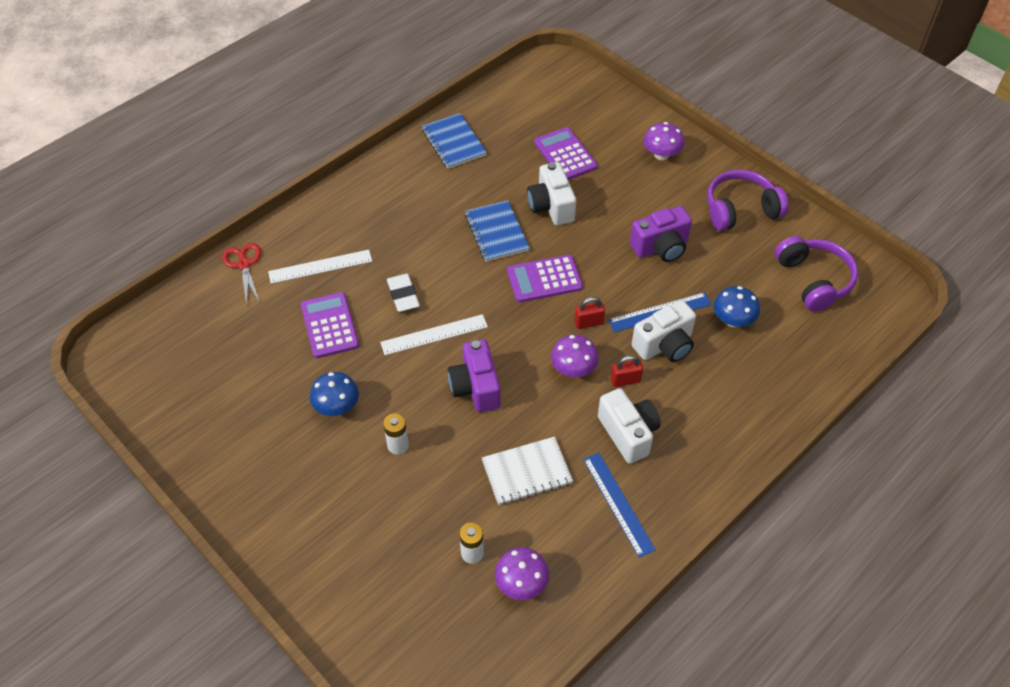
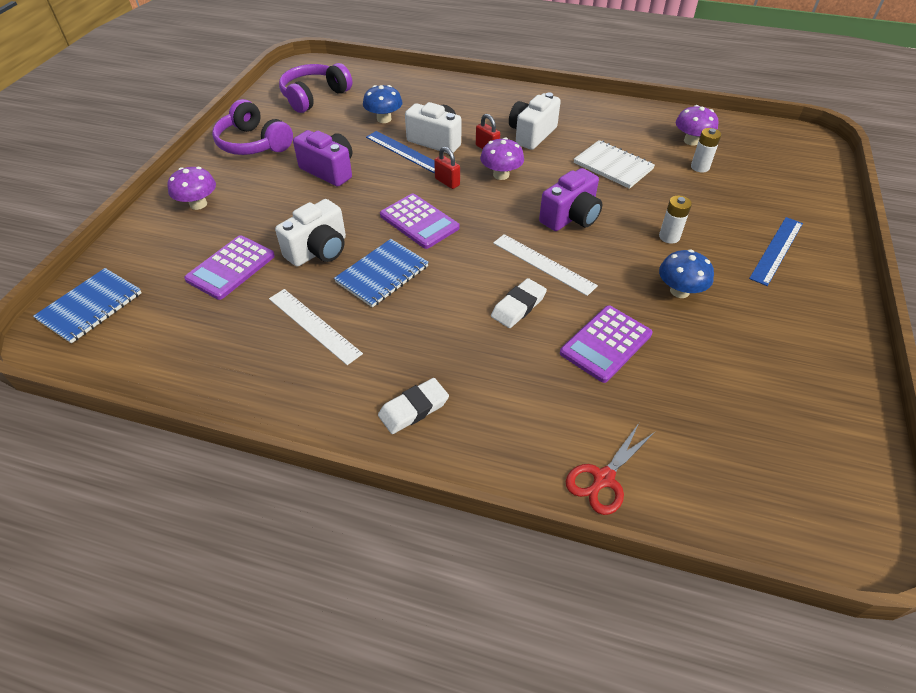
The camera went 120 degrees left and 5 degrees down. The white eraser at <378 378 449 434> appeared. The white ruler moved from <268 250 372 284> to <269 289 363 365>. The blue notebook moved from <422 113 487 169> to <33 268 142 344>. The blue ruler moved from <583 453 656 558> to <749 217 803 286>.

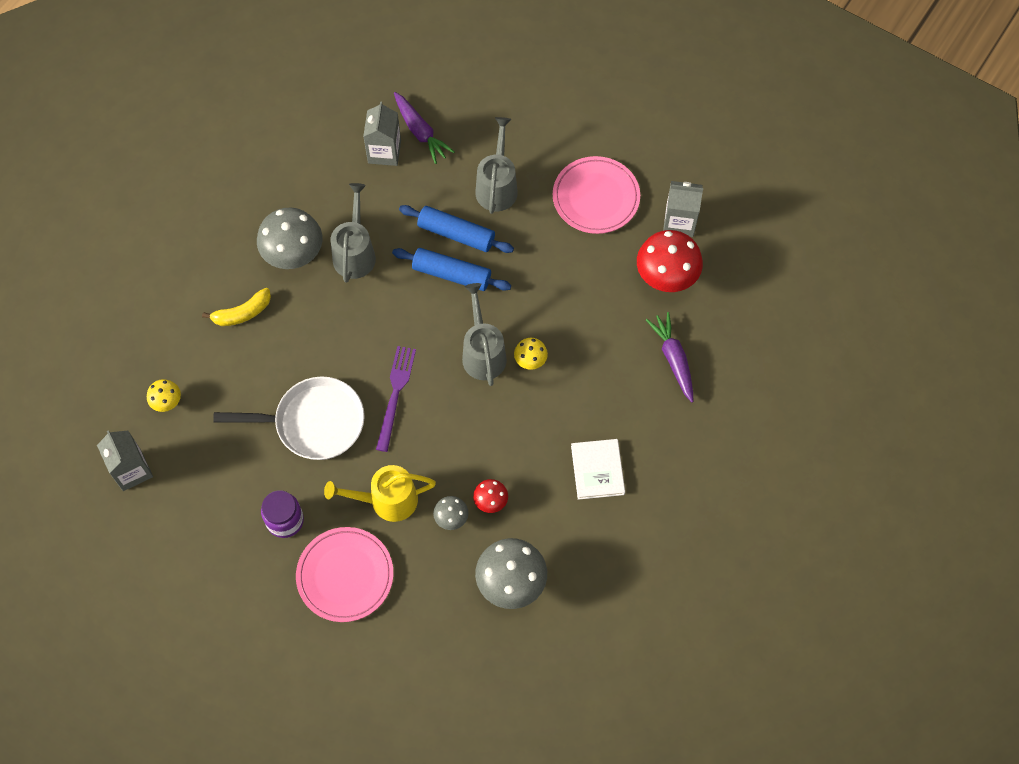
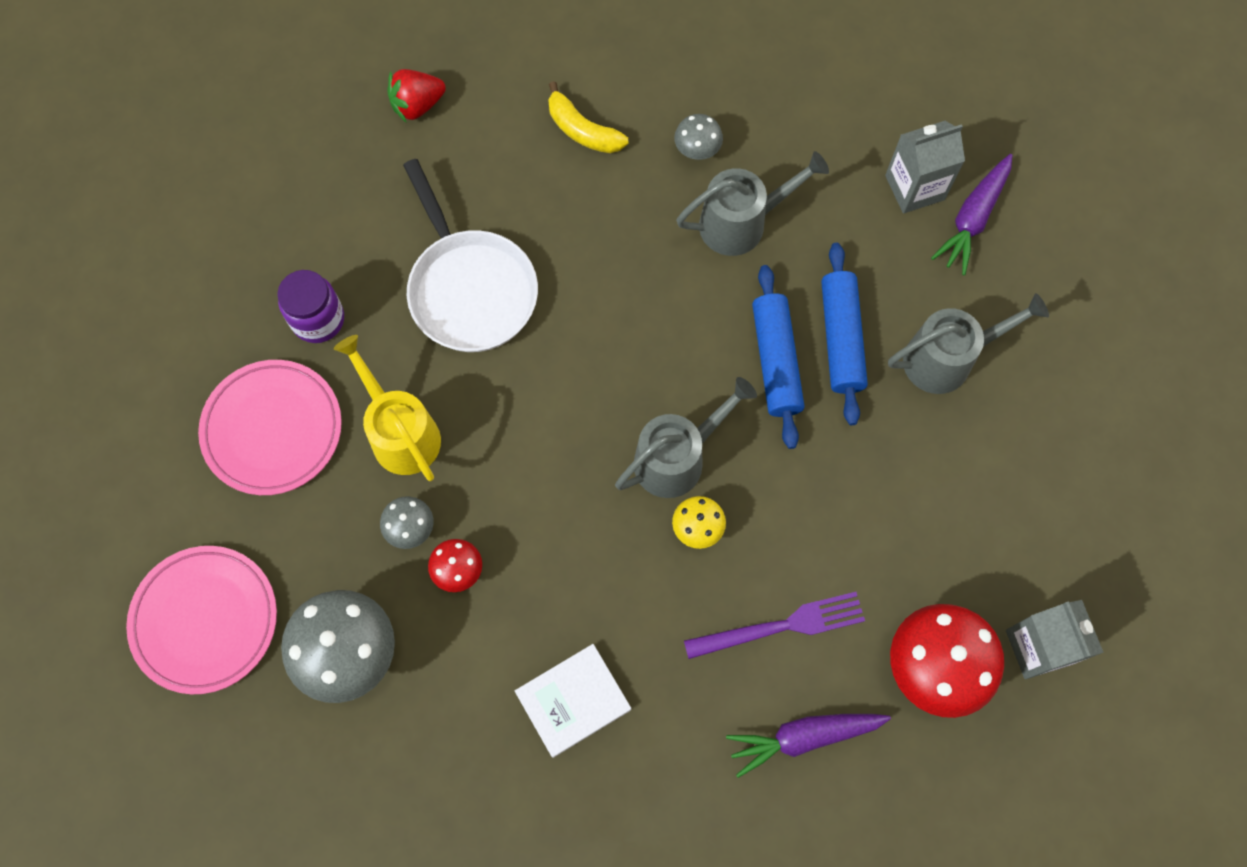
The camera went 65 degrees right and 5 degrees up. The grey carton at <97 430 153 491> disappeared. The purple fork moved from <376 346 416 452> to <684 592 865 659>. The pink plate moved from <553 156 640 234> to <126 546 277 694>. The yellow mushroom at <147 379 181 412> was replaced by the red strawberry at <387 69 446 123>. The purple carrot at <646 312 694 402> turned 150 degrees counterclockwise. The grey mushroom at <257 208 323 269> changed to 0.50 times the size.

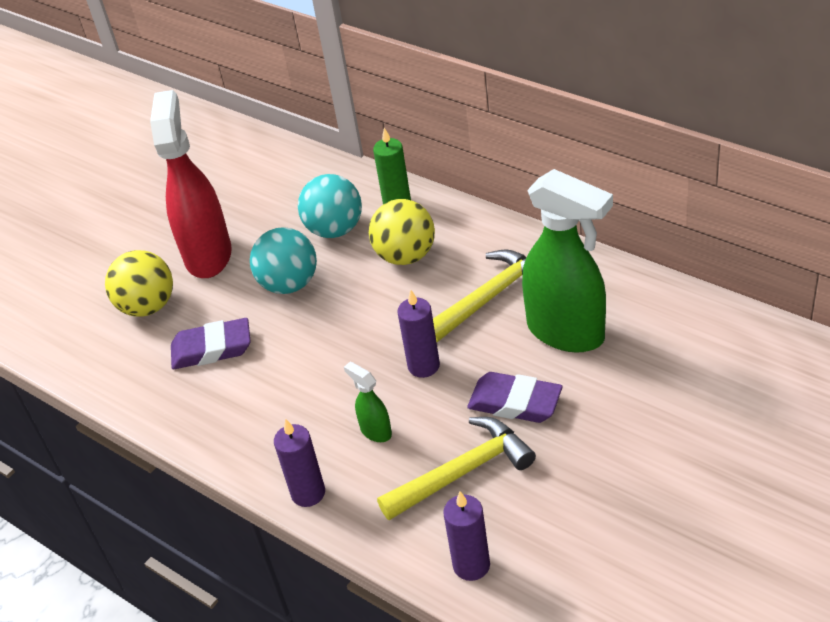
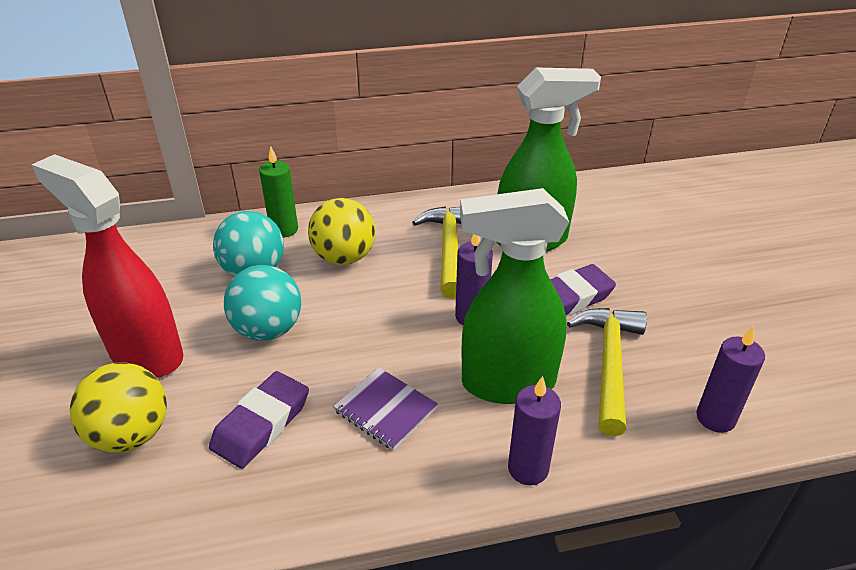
The camera went 55 degrees left and 5 degrees down. The purple notebook at <333 367 438 450> appeared. The green spray bottle at <344 362 392 442> changed to 2.30 times the size.

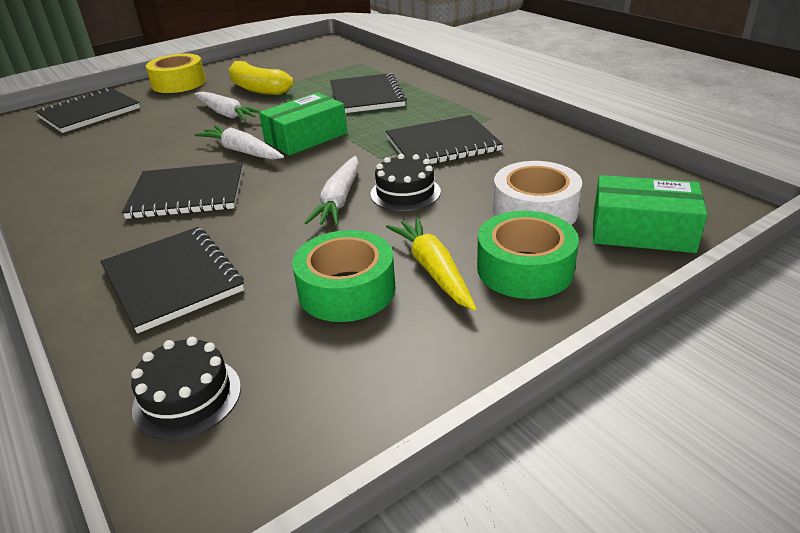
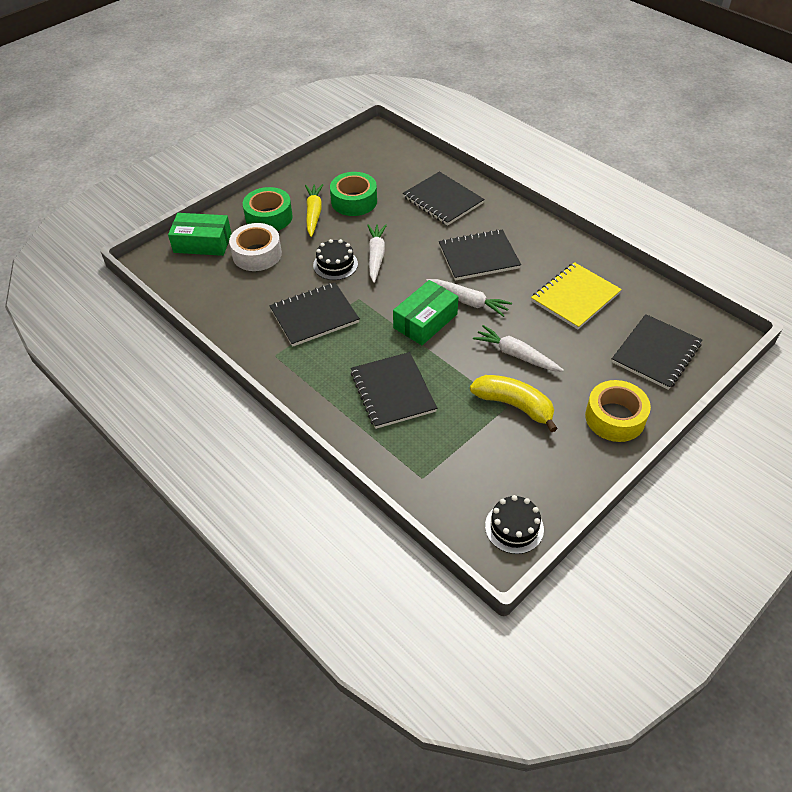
The camera went 170 degrees right and 15 degrees up. The yellow notebook at <531 262 622 330> appeared. The black cake moved from <131 337 241 440> to <485 495 544 554>. The yellow carrot at <386 217 476 311> turned 150 degrees counterclockwise.

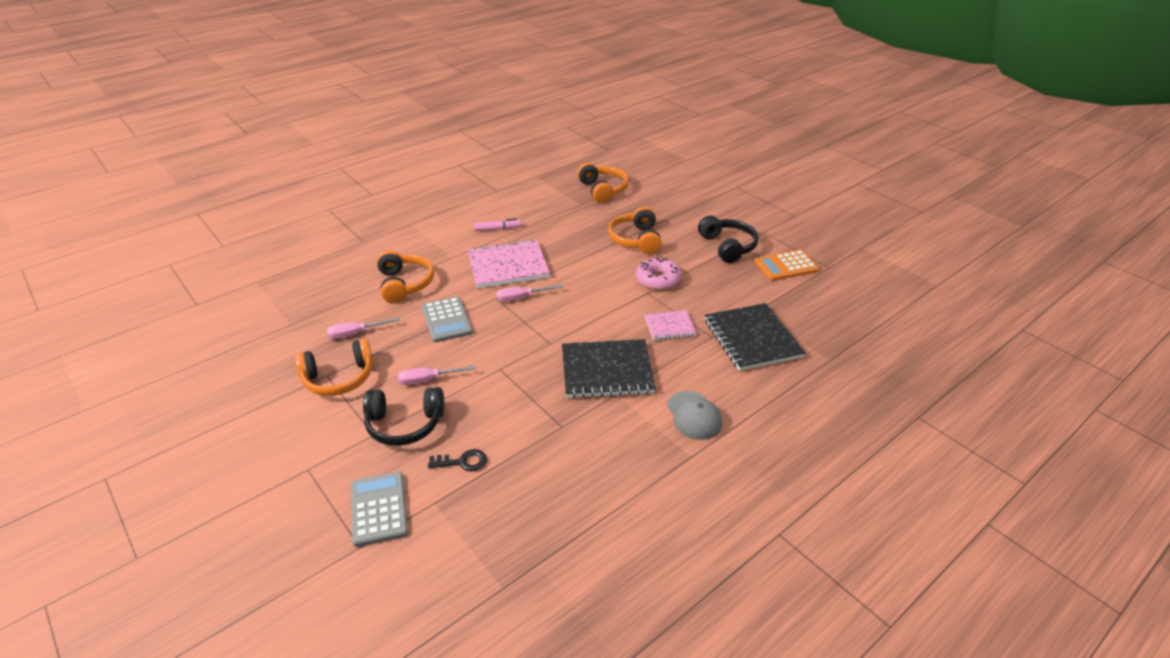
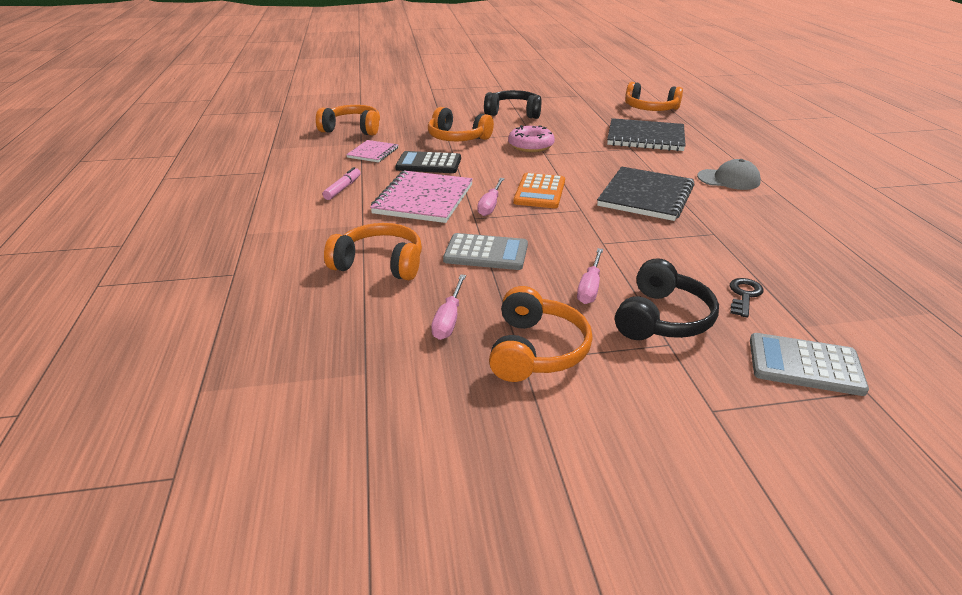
The camera went 60 degrees left and 5 degrees down. The black calculator at <395 151 461 173> appeared. The orange headphones at <625 82 683 111> appeared. The pink notebook moved from <645 310 697 340> to <346 140 399 162>. The orange calculator moved from <754 250 819 281> to <513 173 565 208>.

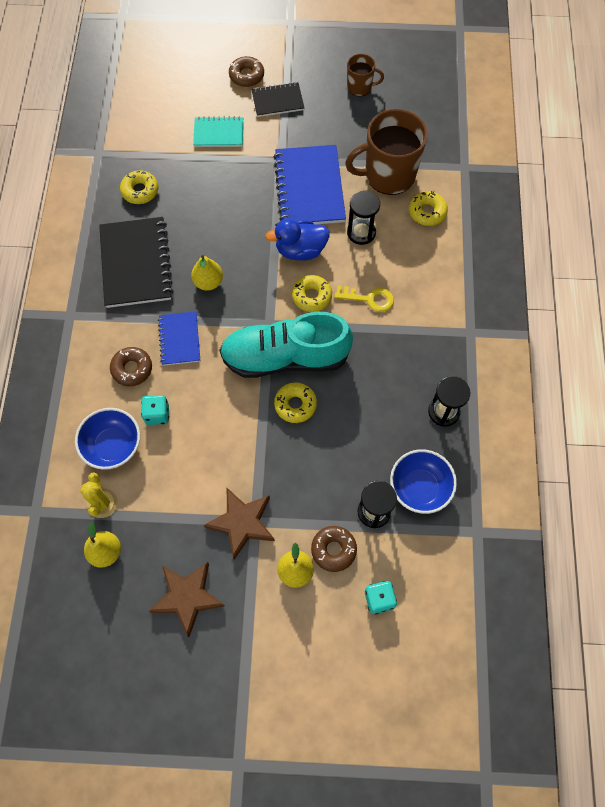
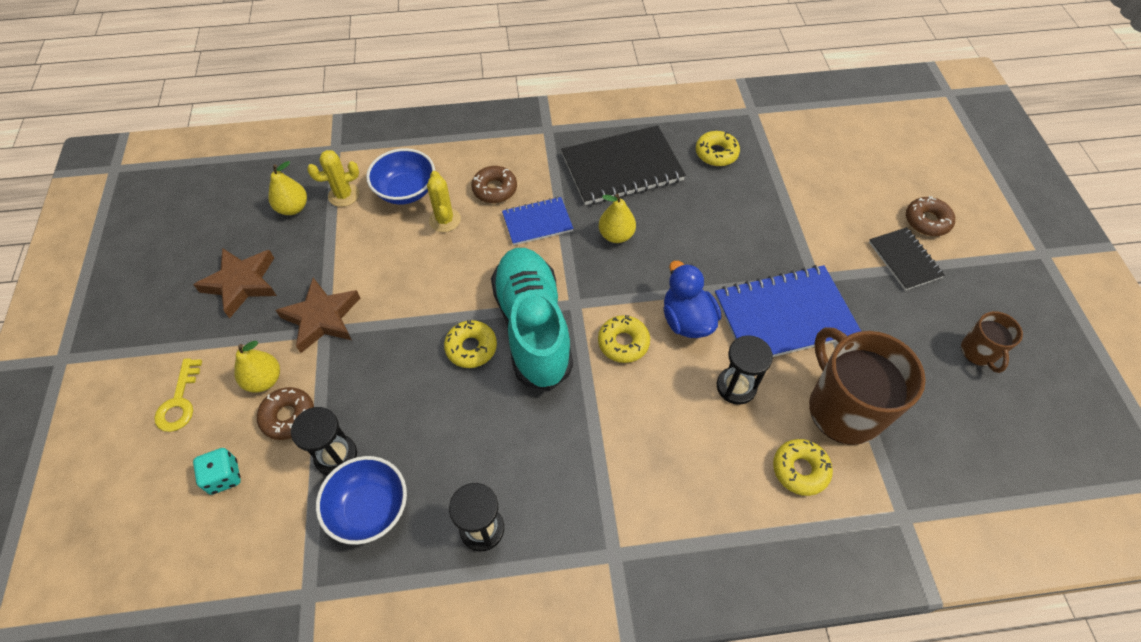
The camera went 80 degrees right and 10 degrees down. The turquoise notebook at <193 116 243 147> disappeared. The yellow key moved from <335 285 394 312> to <154 358 202 432>. The turquoise dice at <141 395 169 425> was replaced by the yellow cactus at <427 171 461 232>.

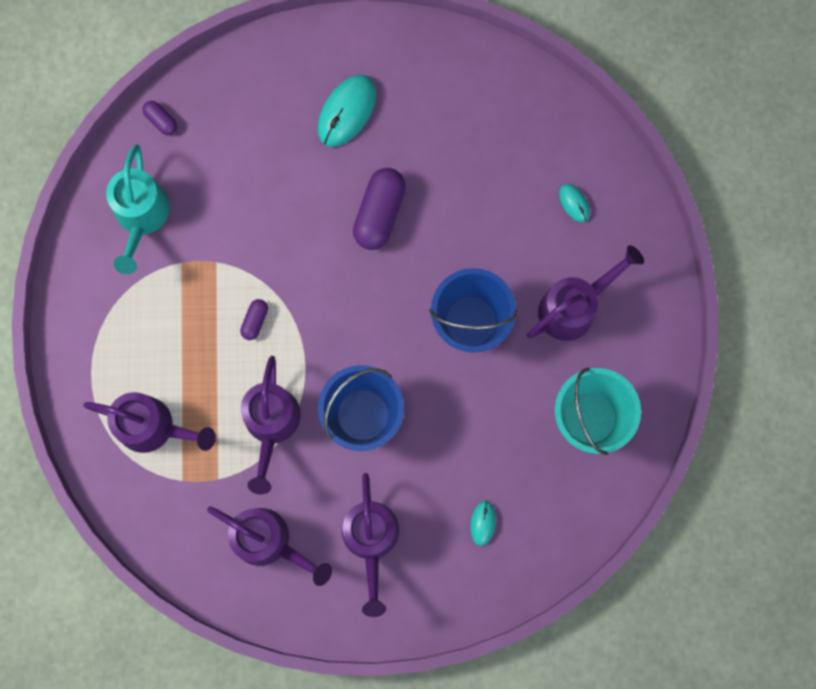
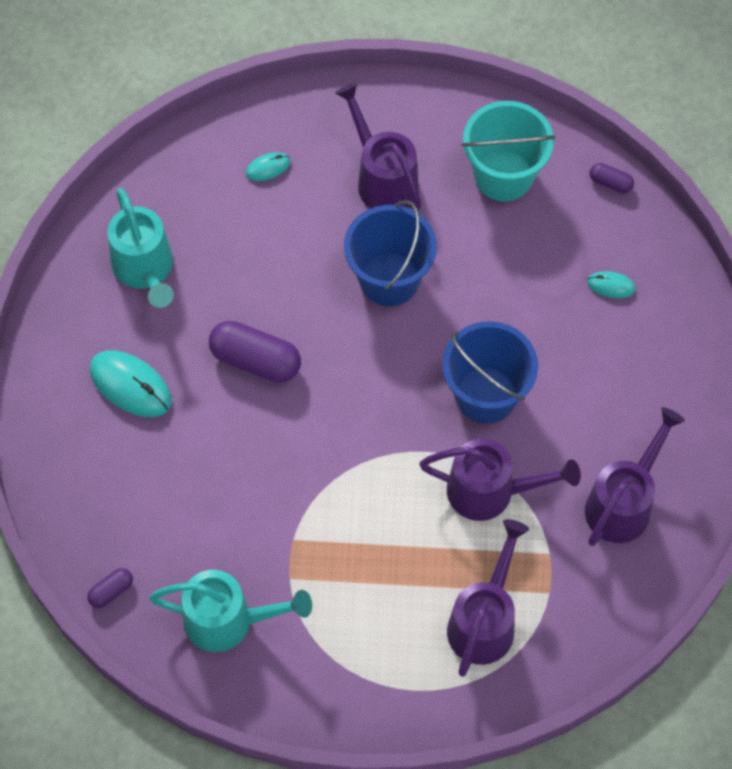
The camera went 85 degrees left and 15 degrees down. The purple watering can at <342 473 399 617> disappeared. The turquoise watering can at <107 188 174 308> appeared. The purple capsule moved from <240 299 268 340> to <590 163 634 193>.

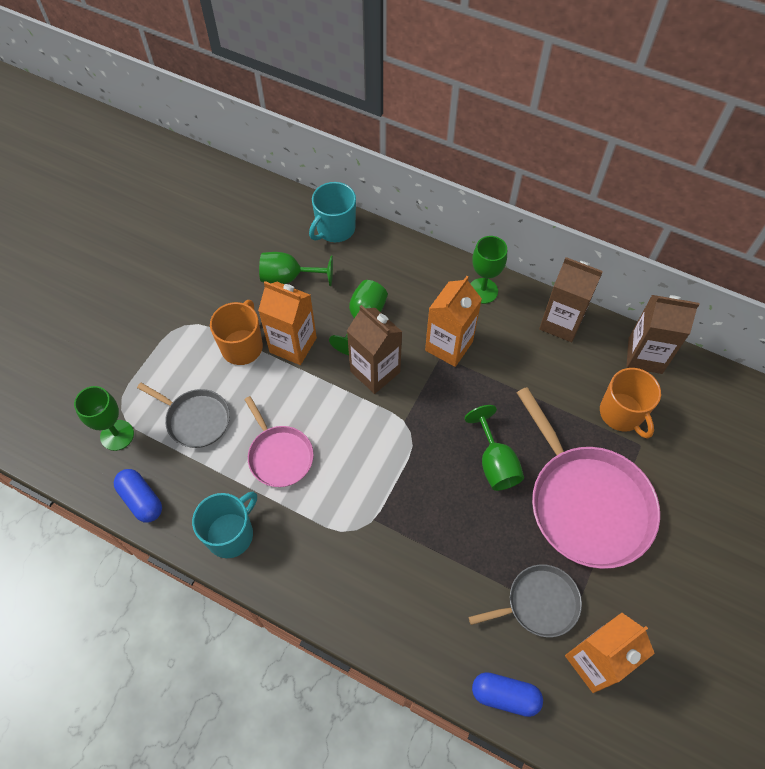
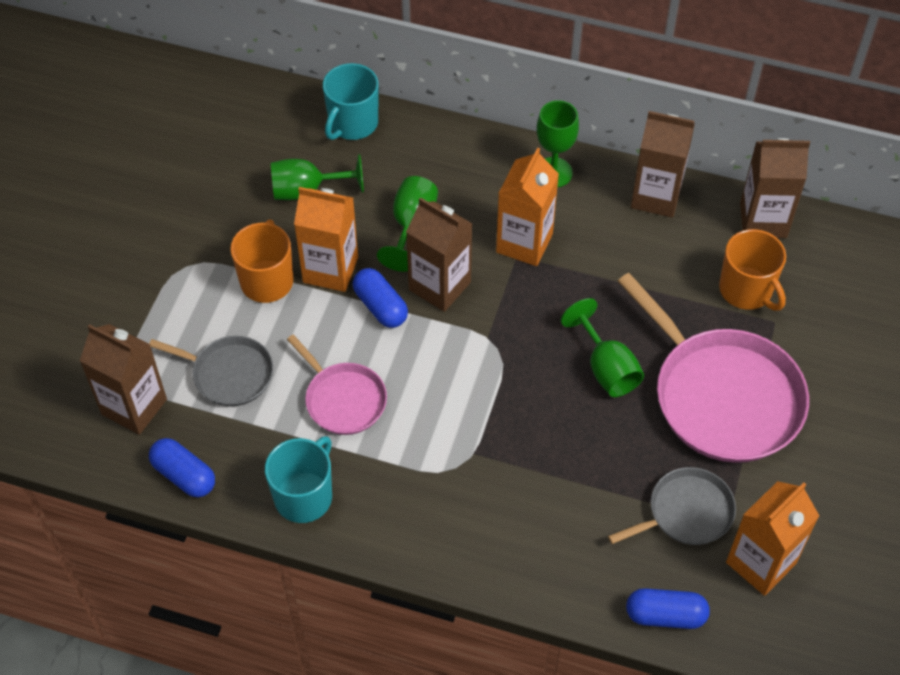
The camera went 10 degrees left and 5 degrees down. The blue capsule at <353 268 408 328> appeared. The green goblet at <74 386 134 451> was replaced by the brown carton at <80 324 167 435>.

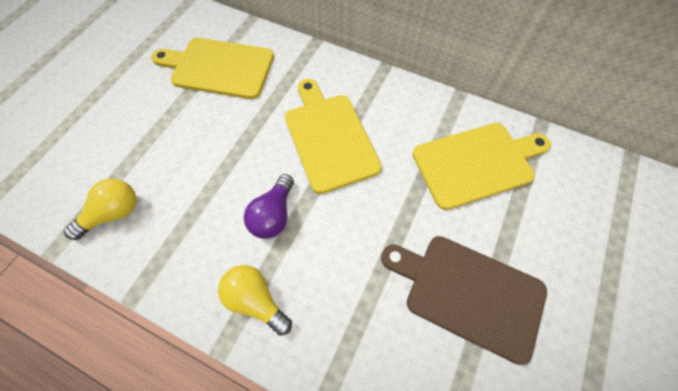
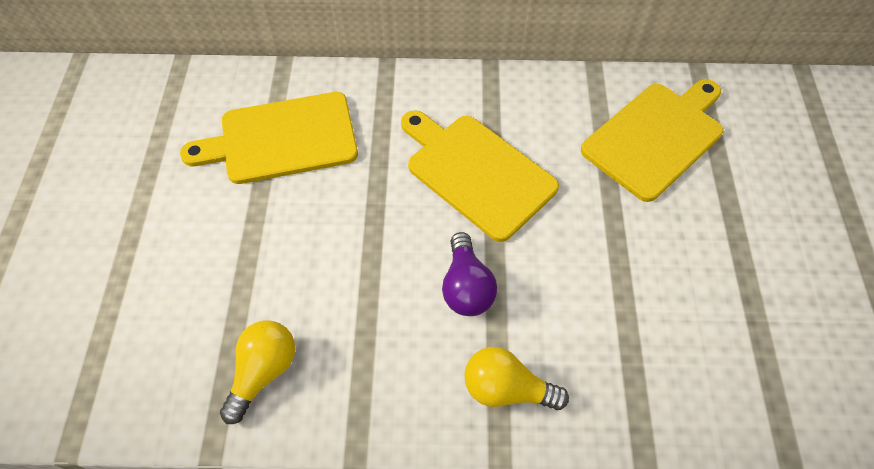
The camera went 25 degrees left and 5 degrees down. The brown cutting board at <381 236 547 365> disappeared.

